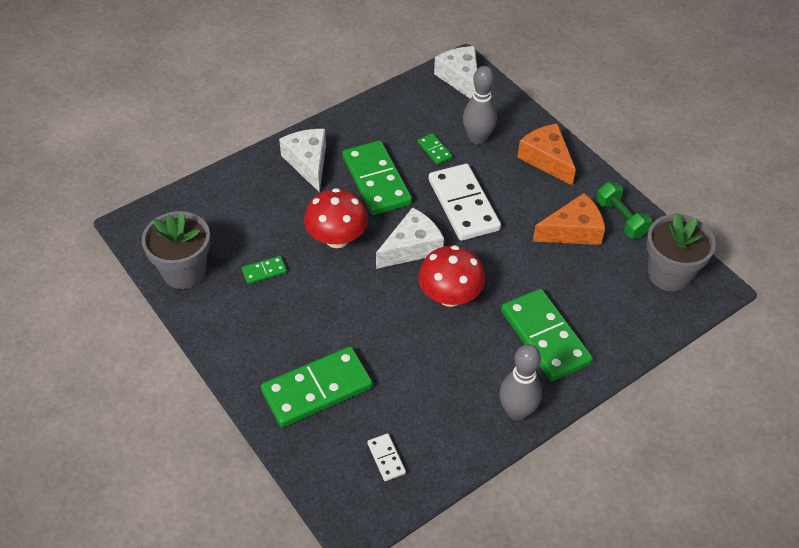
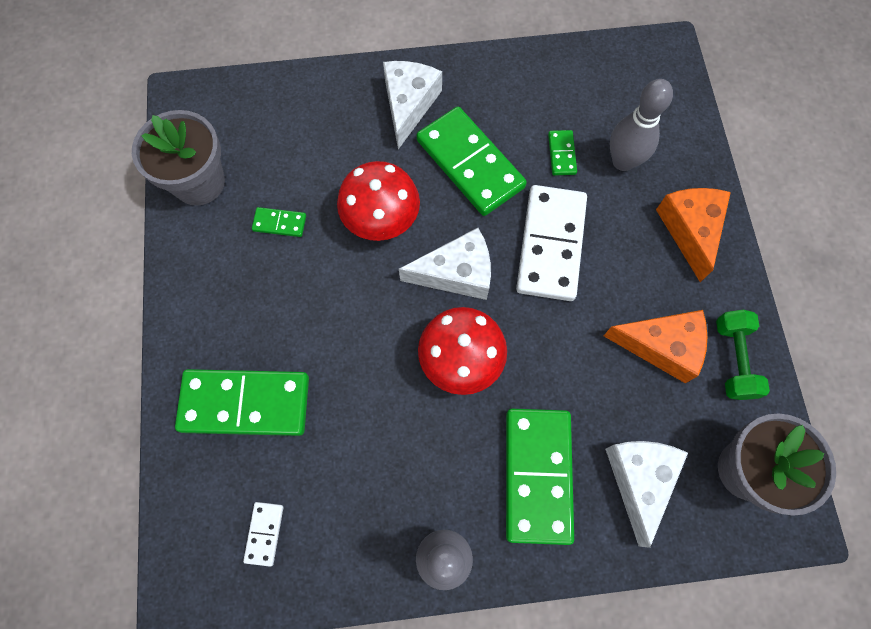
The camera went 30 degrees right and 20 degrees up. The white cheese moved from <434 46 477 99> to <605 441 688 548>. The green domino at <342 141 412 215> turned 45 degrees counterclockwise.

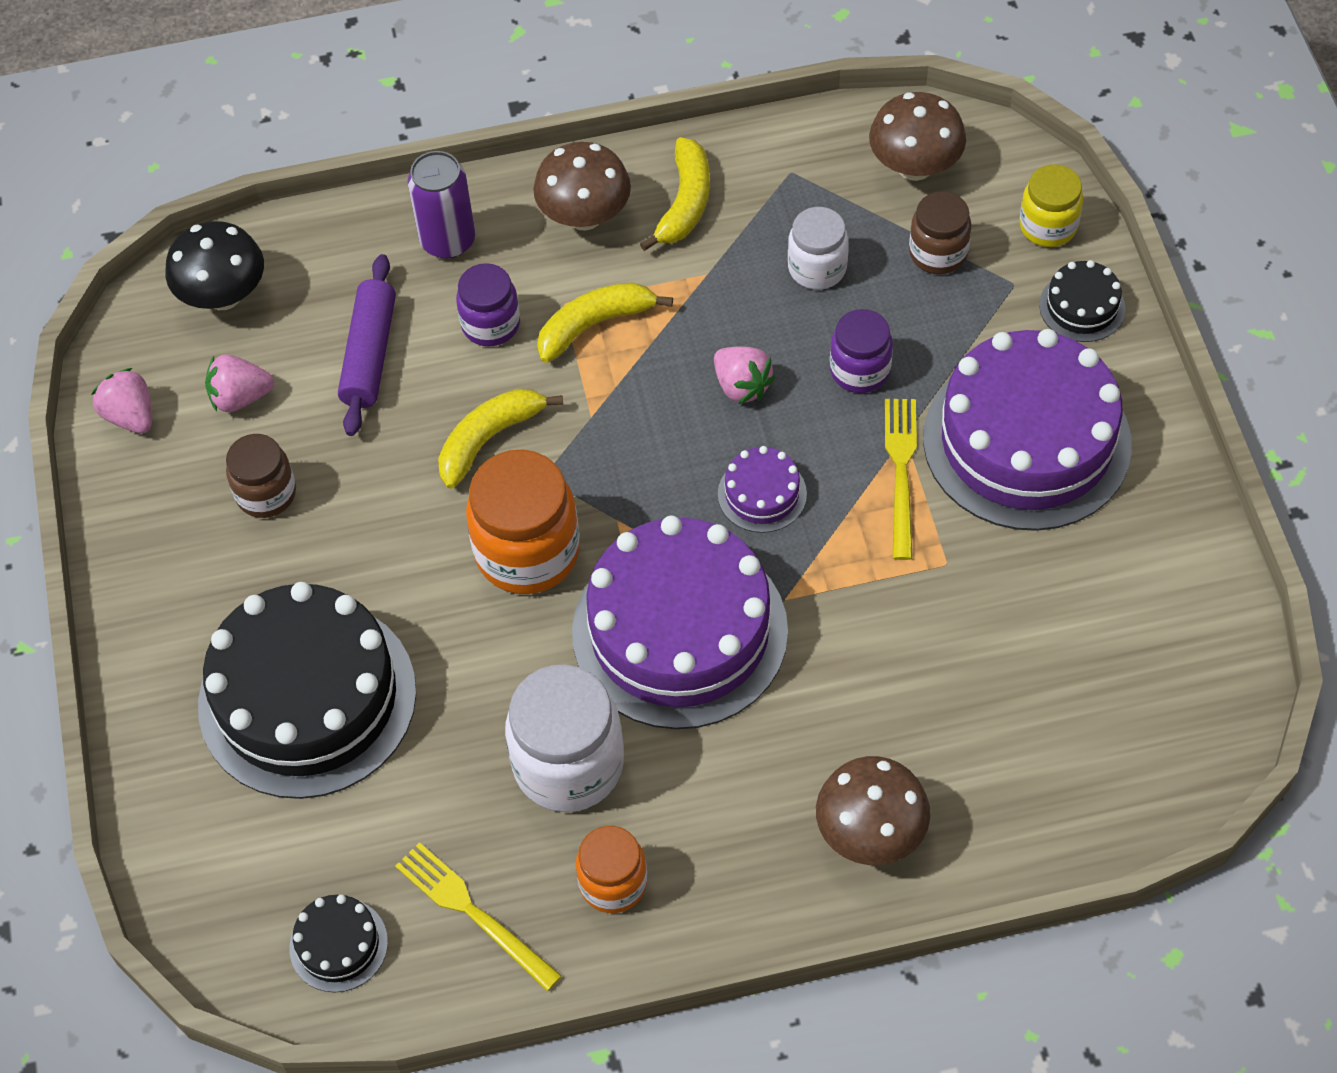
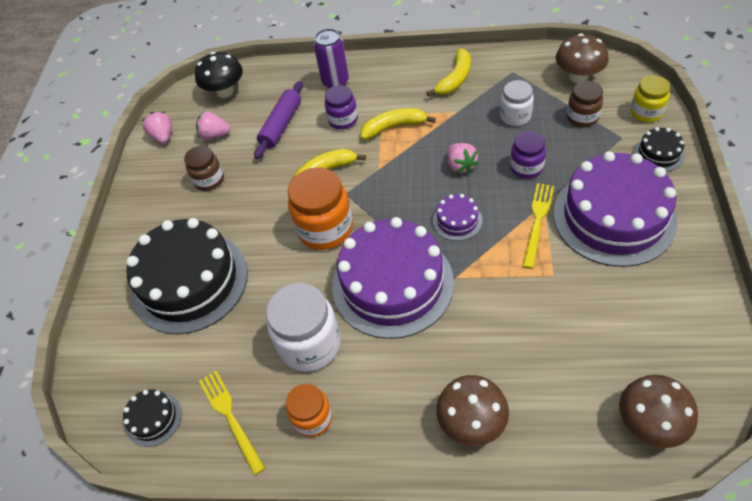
The camera went 20 degrees right and 5 degrees down. The brown mushroom moved from <533 142 631 231> to <619 375 698 448>.

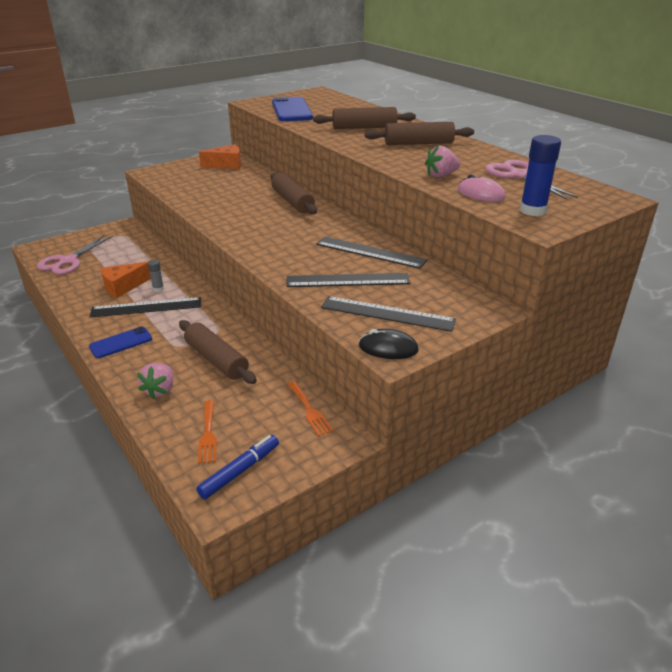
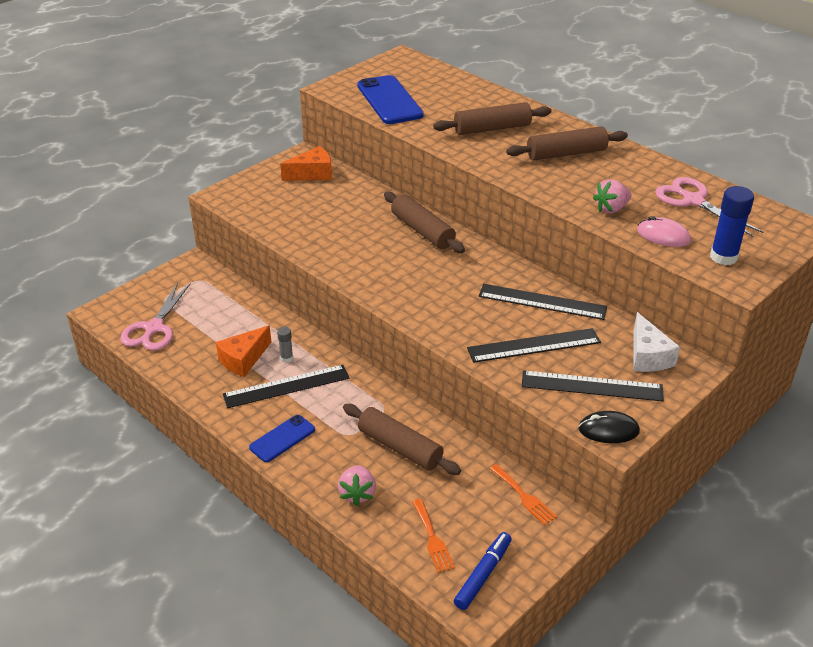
The camera went 10 degrees left and 5 degrees up. The white cheese at <633 312 680 372> appeared.

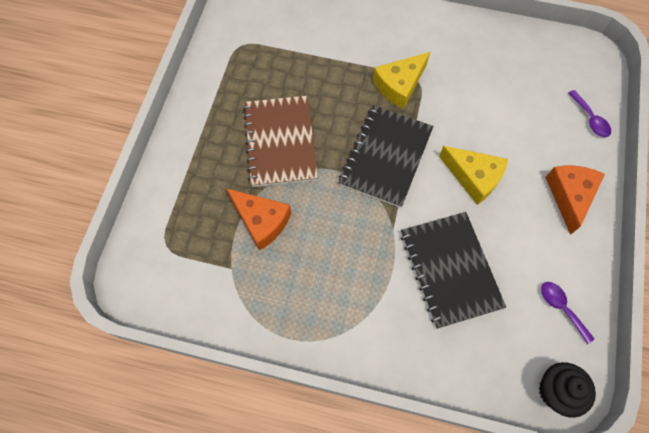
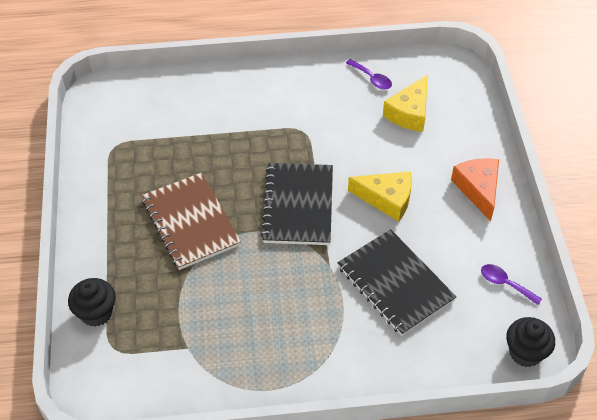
The camera went 20 degrees left and 15 degrees down. The orange cheese at <226 188 291 251> disappeared. The black cupcake at <68 278 116 327> appeared. The yellow cheese moved from <373 52 430 109> to <383 75 428 132>. The purple spoon moved from <568 90 611 137> to <346 59 392 89>.

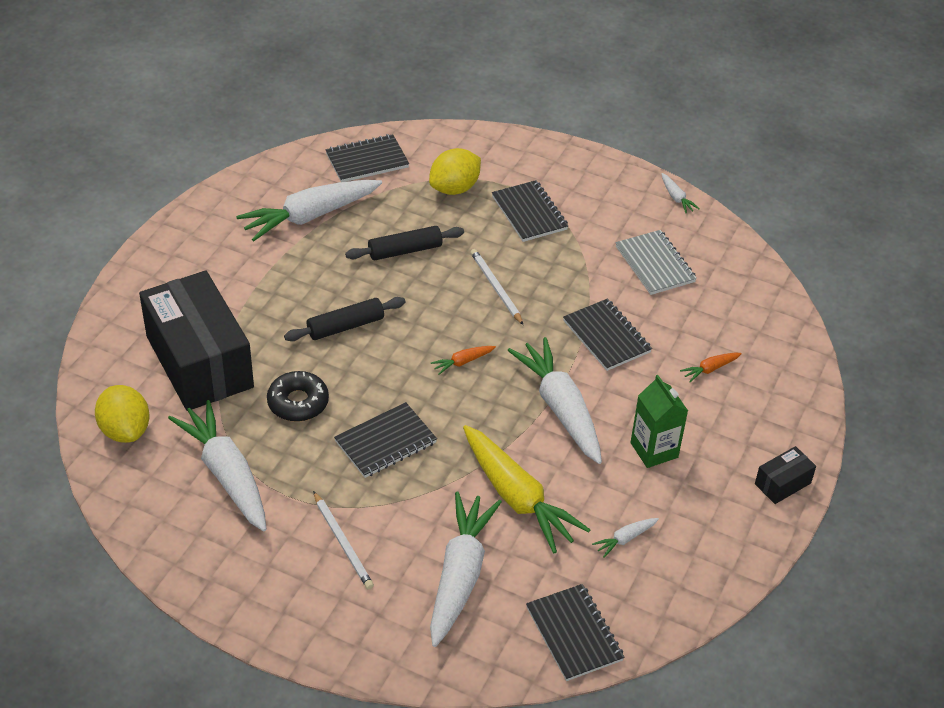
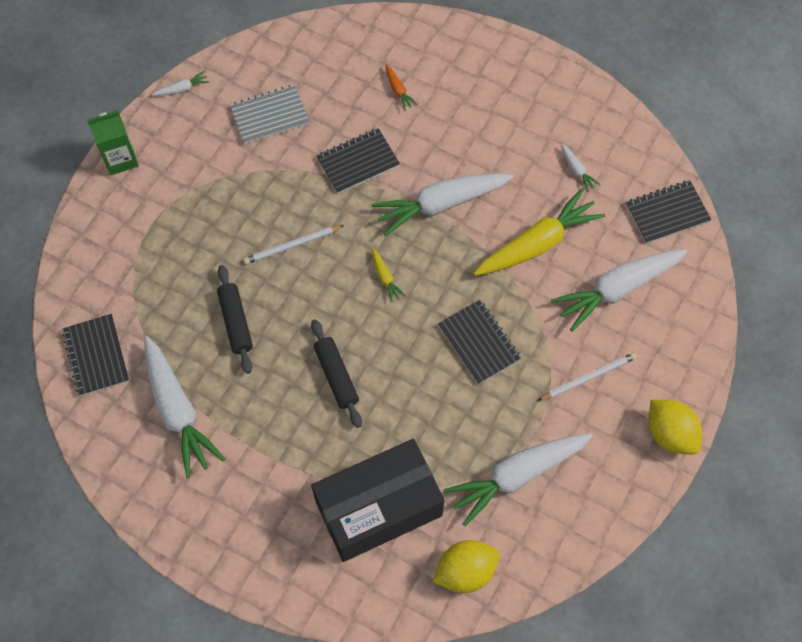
The camera went 85 degrees left and 20 degrees up. The black donut at <267 371 329 422> disappeared. The black notebook at <492 180 569 242> disappeared. The black box at <755 446 816 504> disappeared. The yellow lemon moved from <429 148 481 195> to <649 400 702 454>. The green carton moved from <630 375 688 468> to <87 110 139 175>. The orange carrot at <431 346 496 375> became the yellow carrot at <372 248 406 302>. The white carrot at <430 492 502 647> turned 45 degrees counterclockwise.

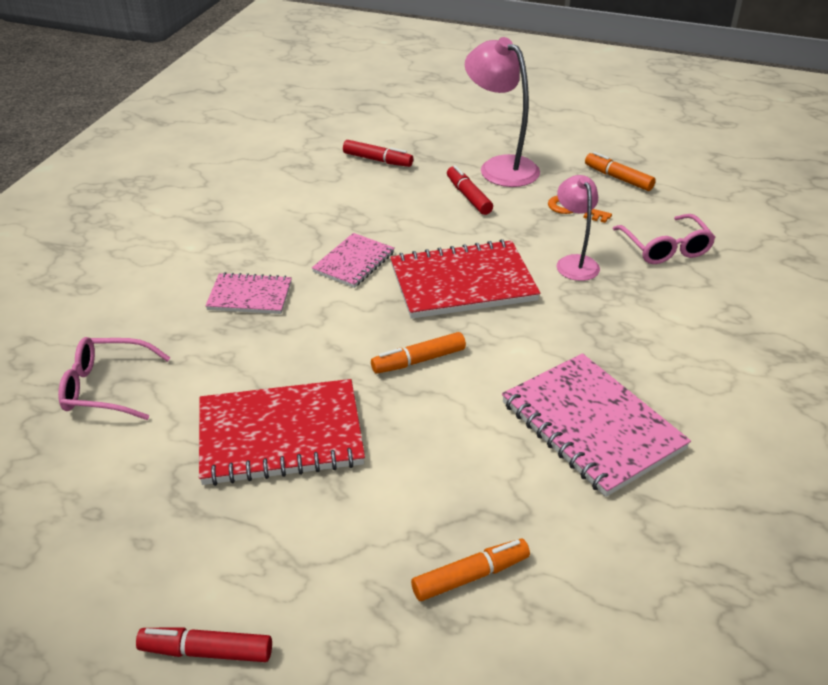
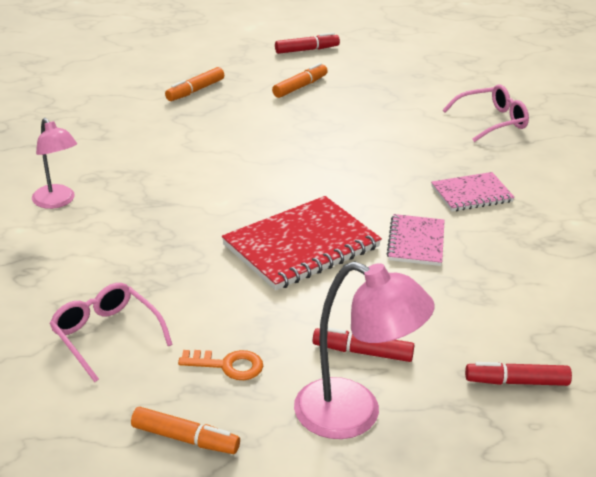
The camera went 155 degrees right and 5 degrees down. The red notebook at <199 379 365 486> disappeared. The pink notebook at <502 353 691 497> disappeared. The orange marker moved from <371 332 466 374> to <272 63 328 98>. The pink lamp moved from <557 175 600 281> to <32 118 77 209>. The red marker at <447 165 493 215> turned 150 degrees clockwise.

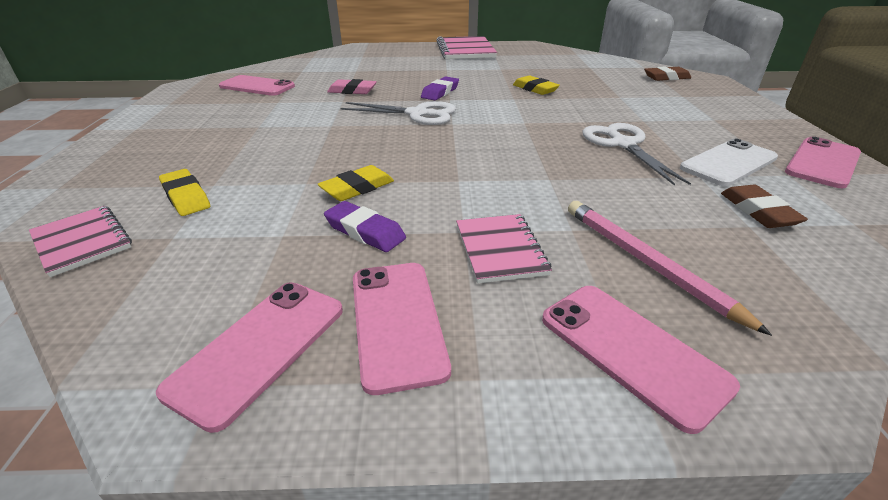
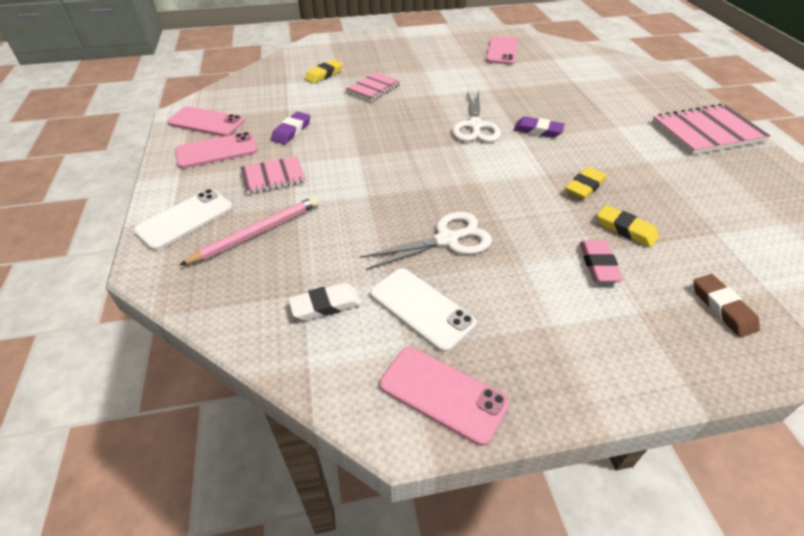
The camera went 80 degrees right and 10 degrees up. The pink notebook moved from <29 206 132 277> to <345 72 400 102>. The yellow eraser moved from <318 165 394 201> to <597 205 659 248>. The pink eraser moved from <327 79 377 94> to <580 240 623 282>. The pink phone at <542 286 740 434> became the white phone at <134 189 233 251>. The brown eraser at <721 185 808 228> became the white eraser at <288 283 362 321>.

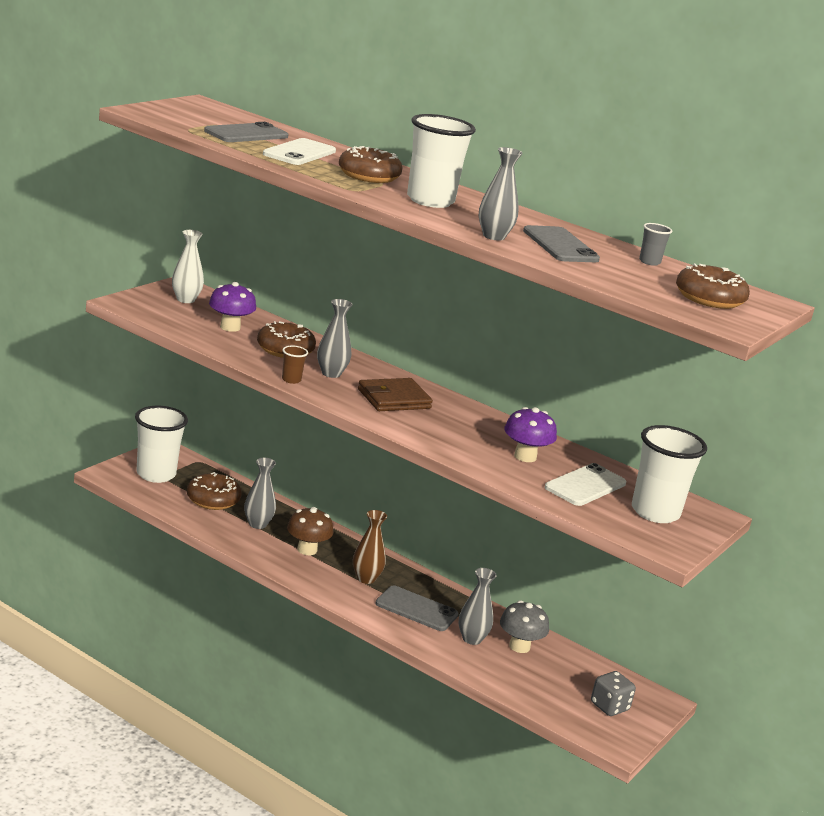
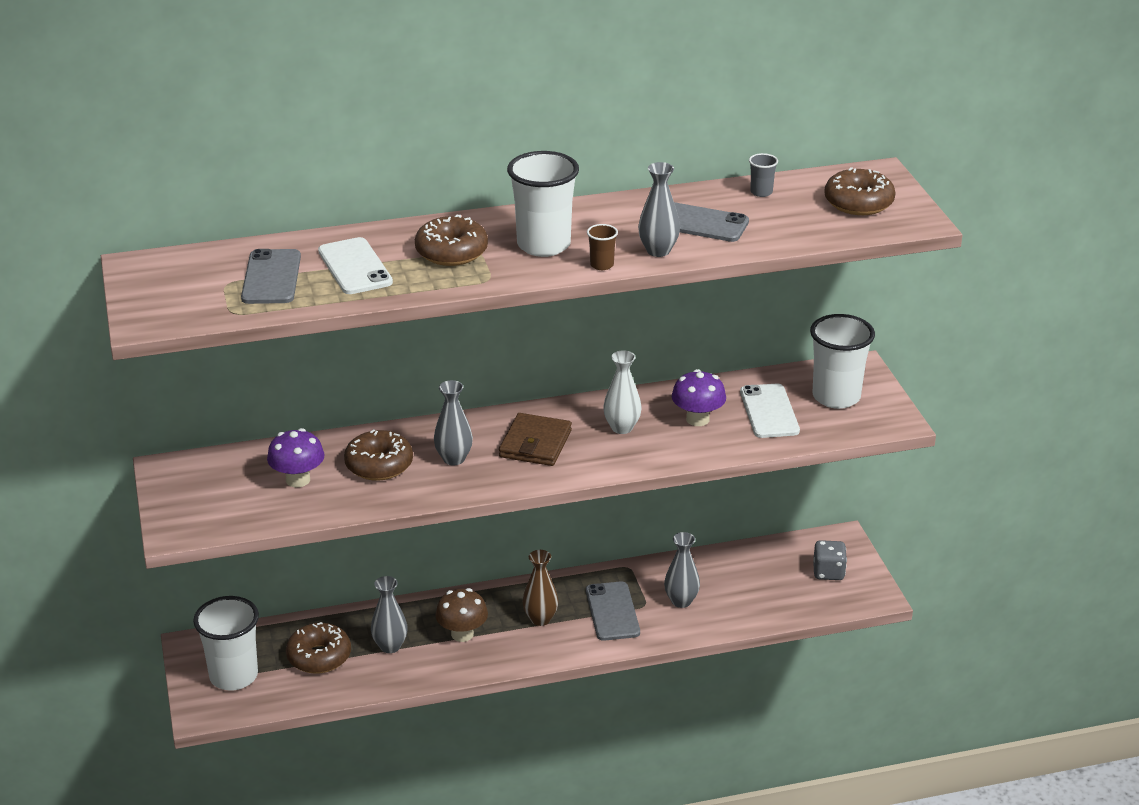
The camera went 45 degrees left and 10 degrees up. The grey mushroom at <500 600 549 653> disappeared. The white vase moved from <172 230 204 303> to <603 350 642 434>. The brown cup moved from <282 345 308 384> to <587 224 618 270>. The grey phone at <376 585 459 631> turned 75 degrees counterclockwise.

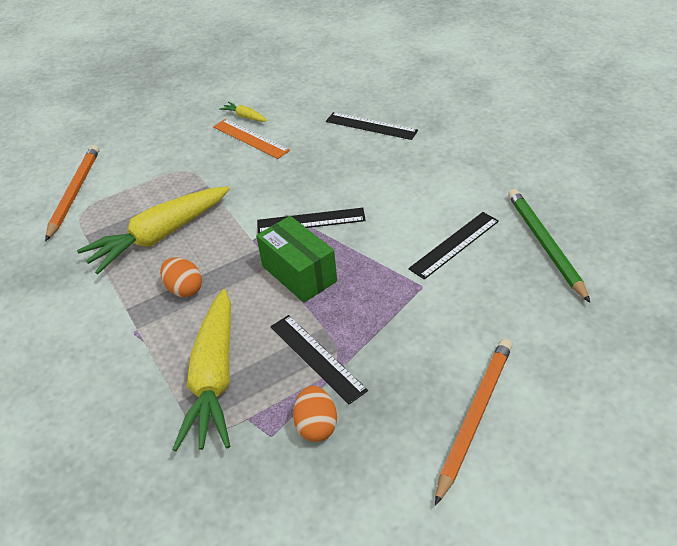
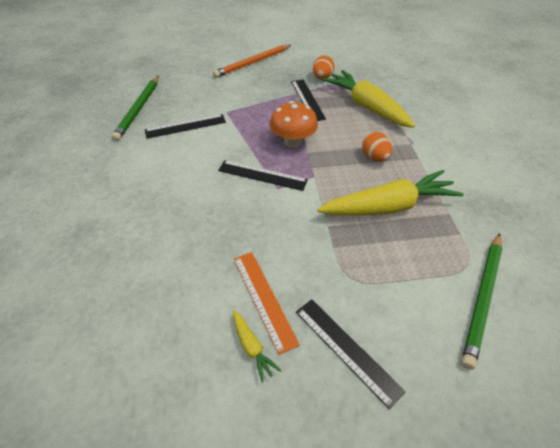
The camera went 160 degrees left and 5 degrees up. The black ruler moved from <326 112 418 140> to <296 299 406 409>. The green box at <256 216 337 303> was replaced by the orange mushroom at <270 101 318 148>. The orange pencil at <45 145 99 241> became the green pencil at <461 233 502 370>. The yellow carrot at <172 289 231 451> turned 60 degrees counterclockwise.

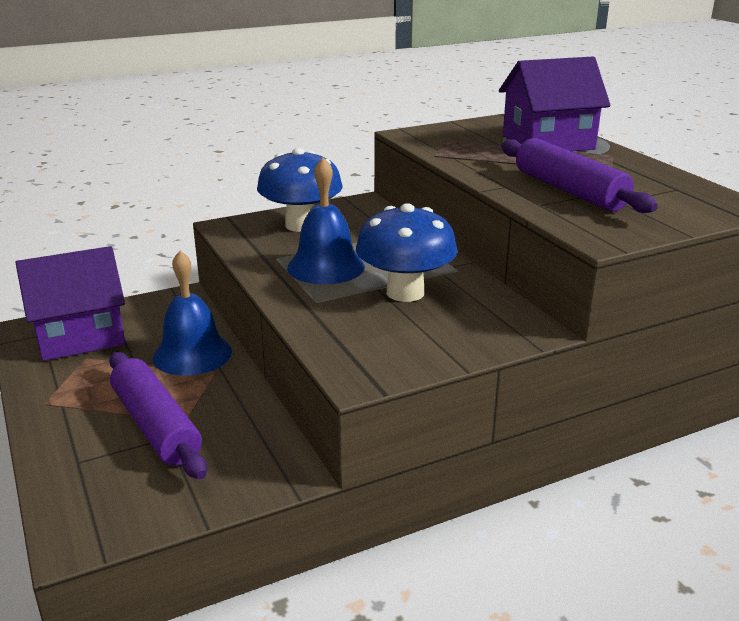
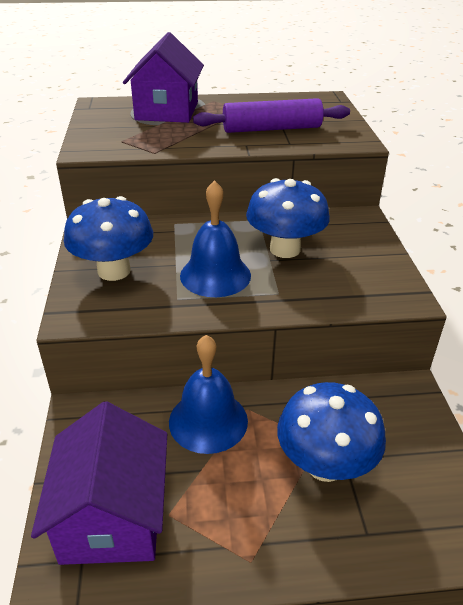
The camera went 70 degrees left and 10 degrees up. The purple rolling pin at <109 352 207 479> was replaced by the blue mushroom at <277 382 386 482>.

